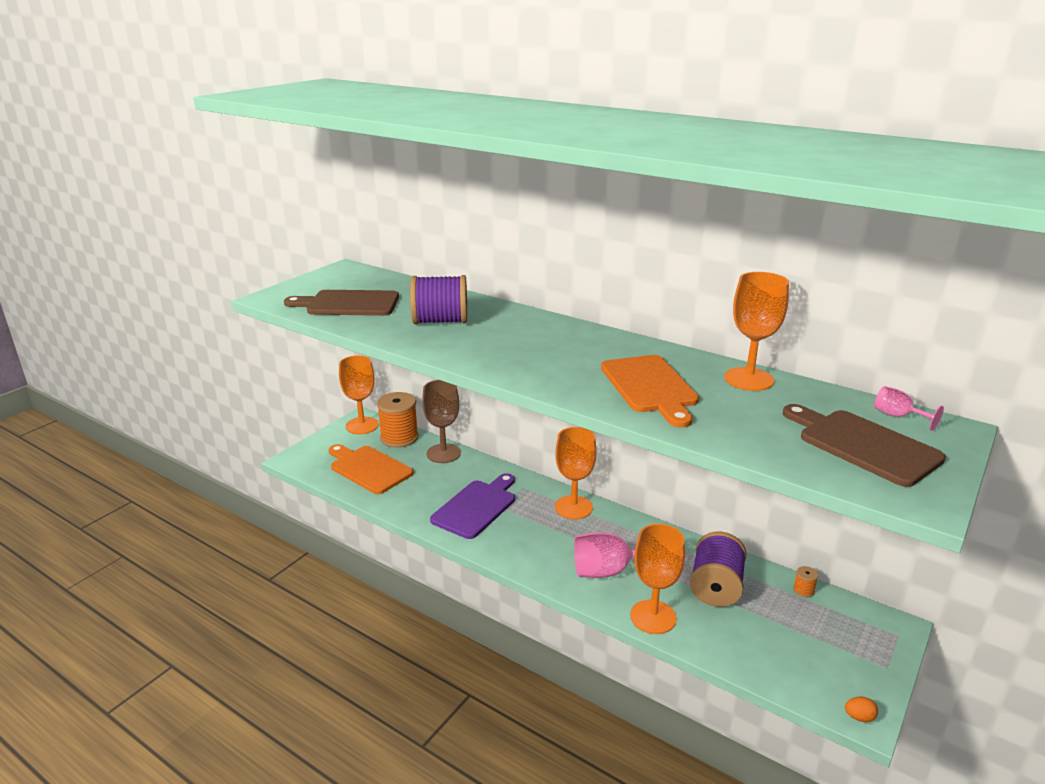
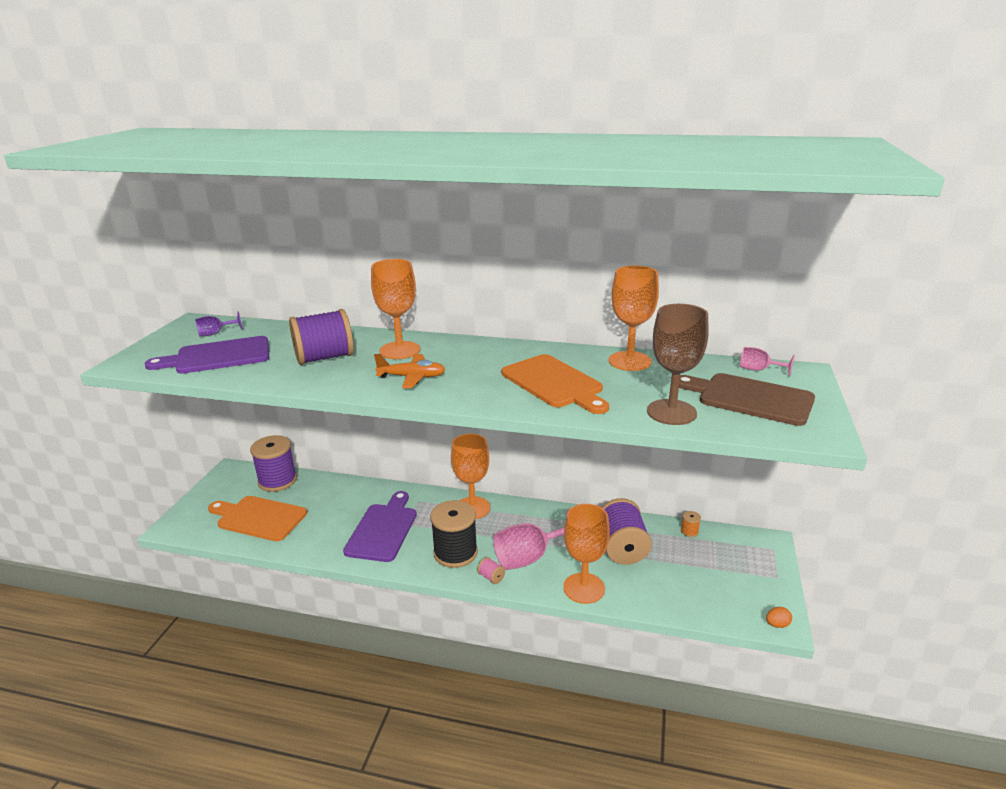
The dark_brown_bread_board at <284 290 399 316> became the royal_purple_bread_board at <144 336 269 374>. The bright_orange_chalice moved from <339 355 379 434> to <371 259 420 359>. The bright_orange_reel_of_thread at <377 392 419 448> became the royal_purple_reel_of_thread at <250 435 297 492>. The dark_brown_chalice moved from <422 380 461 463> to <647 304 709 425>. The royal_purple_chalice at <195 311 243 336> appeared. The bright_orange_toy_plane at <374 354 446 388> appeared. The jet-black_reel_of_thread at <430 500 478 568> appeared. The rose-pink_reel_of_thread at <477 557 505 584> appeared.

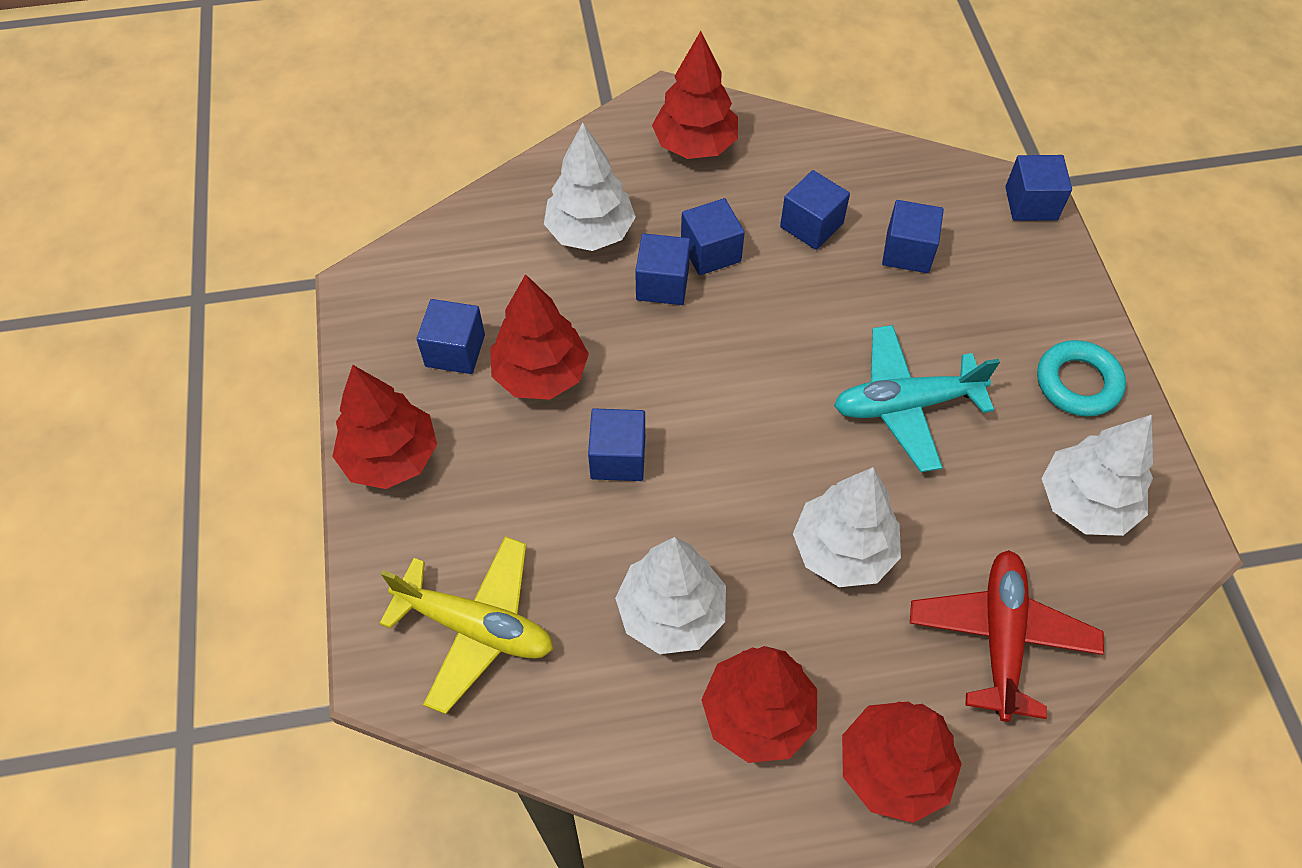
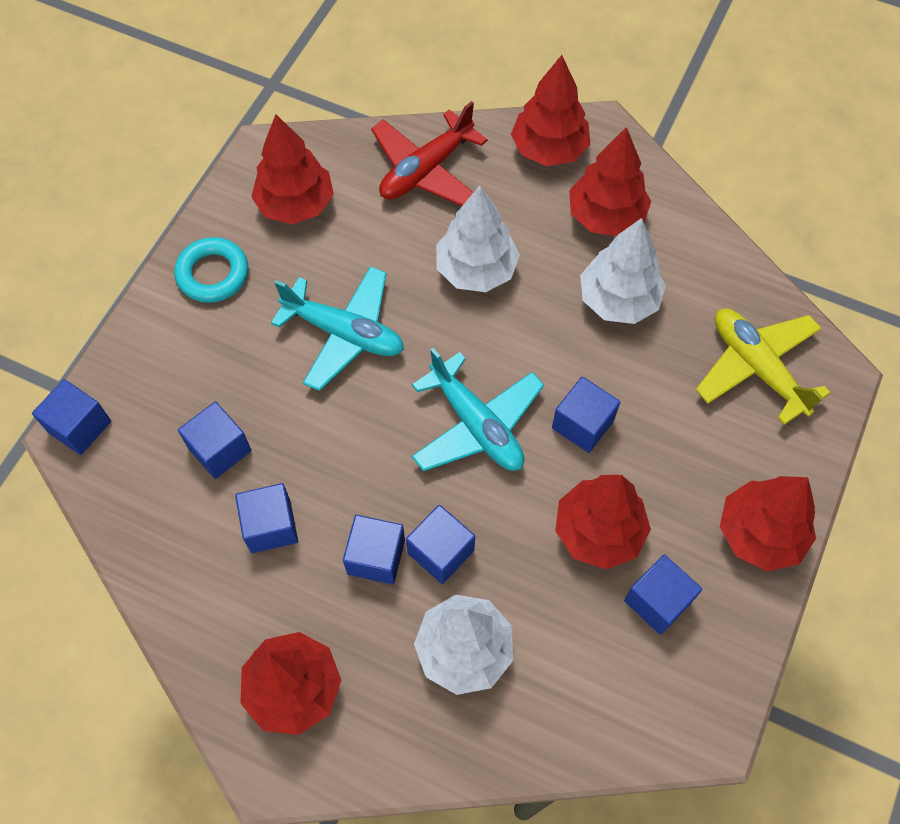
The pure_white_toy_tree at <1042 415 1153 536> became the scarlet_toy_tree at <251 115 334 224>. The teal_toy_plane at <412 348 544 471> appeared.

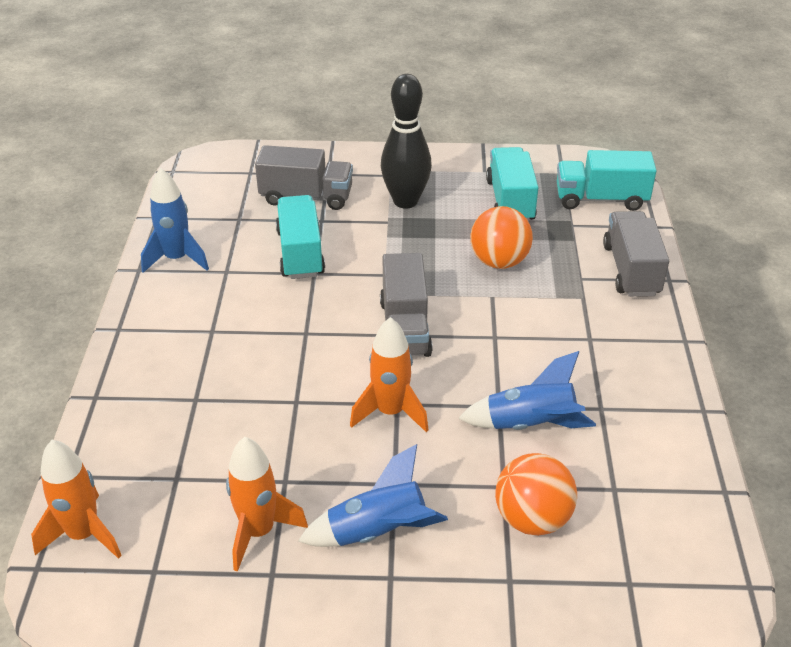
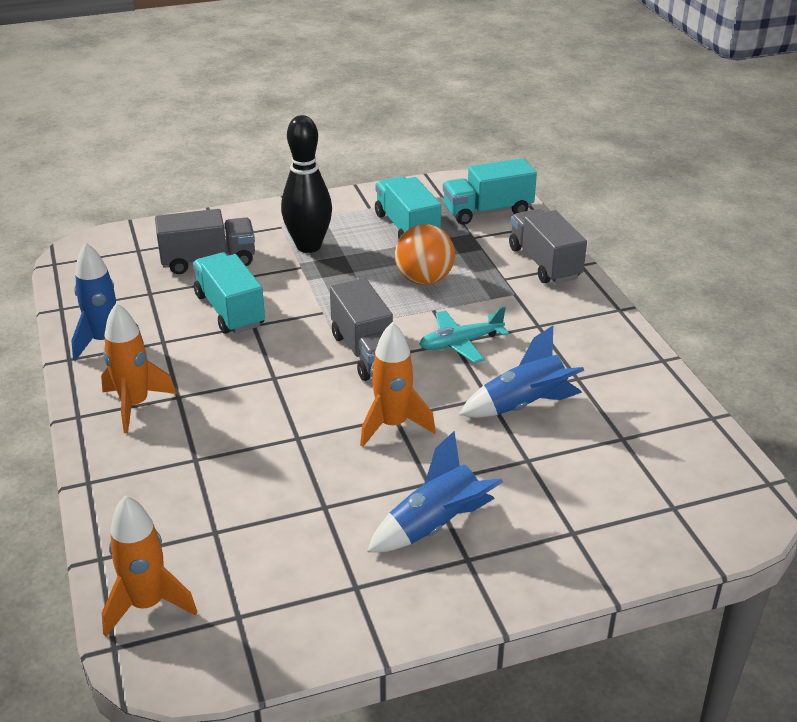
The bright_orange_toy_rocket moved from <226 437 308 572> to <101 303 176 433>. The bright_orange_play_ball at <495 453 577 536> disappeared. The teal_toy_plane at <419 307 509 363> appeared.

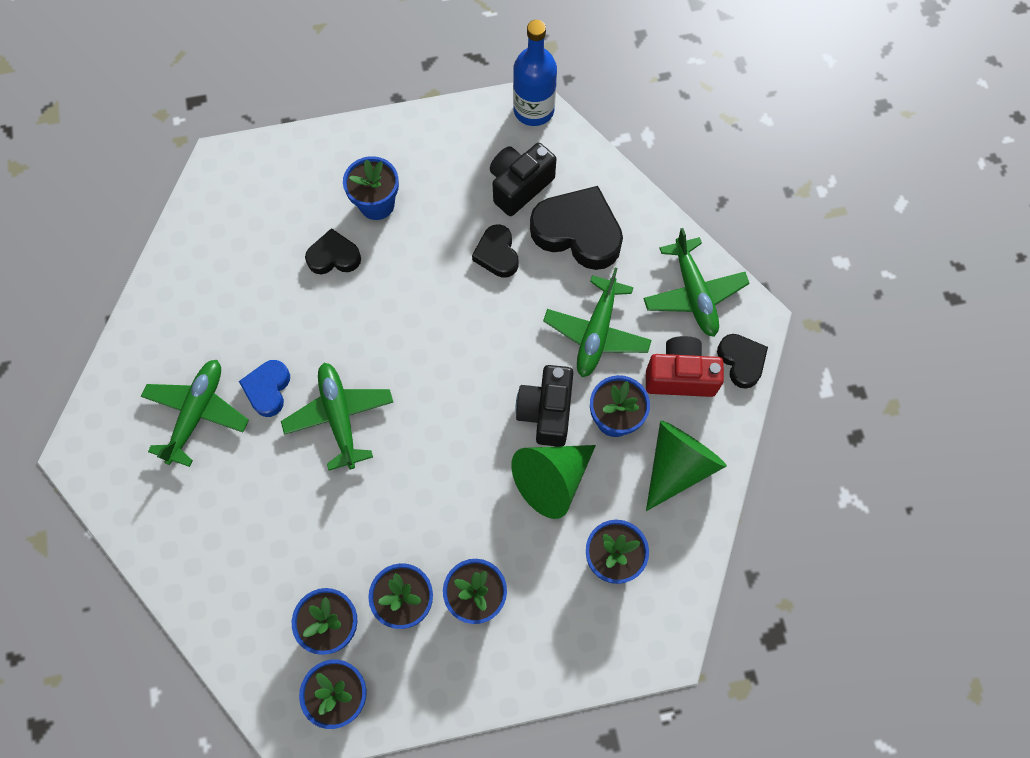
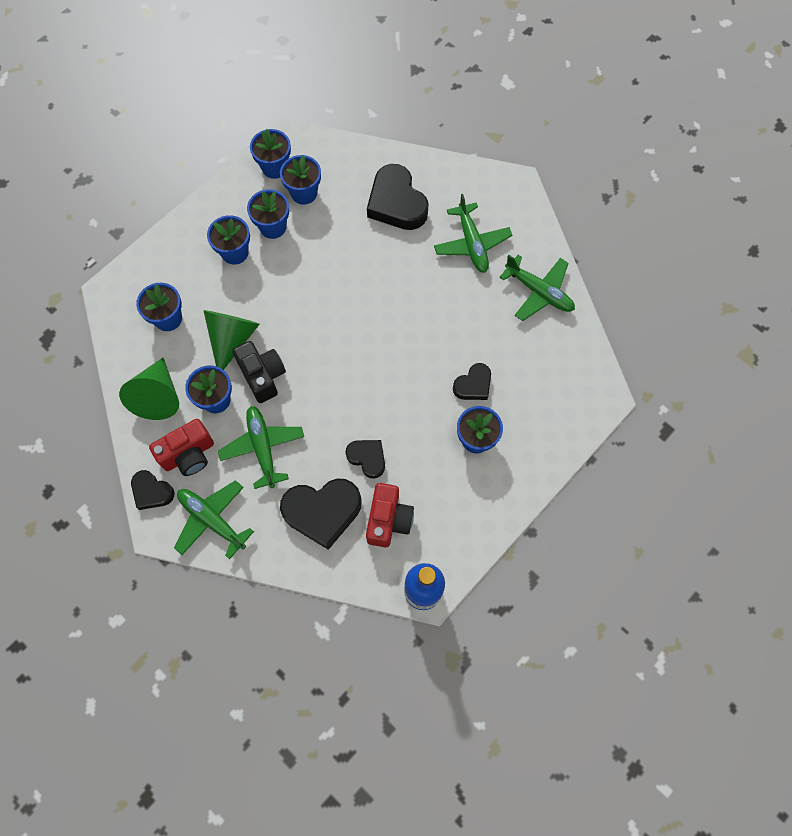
The royal_blue_heart at <239 360 290 417> disappeared. The green_toy_plane moved from <281 363 393 471> to <499 255 575 321>. The jet-black_photo_camera at <490 143 556 216> became the scarlet_photo_camera at <366 483 414 547>. The jet-black_heart at <367 164 429 230> appeared.

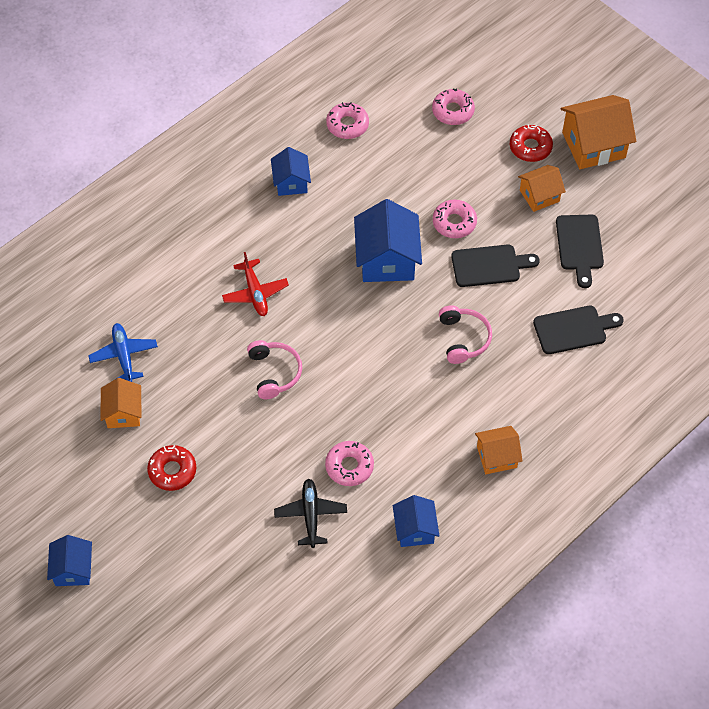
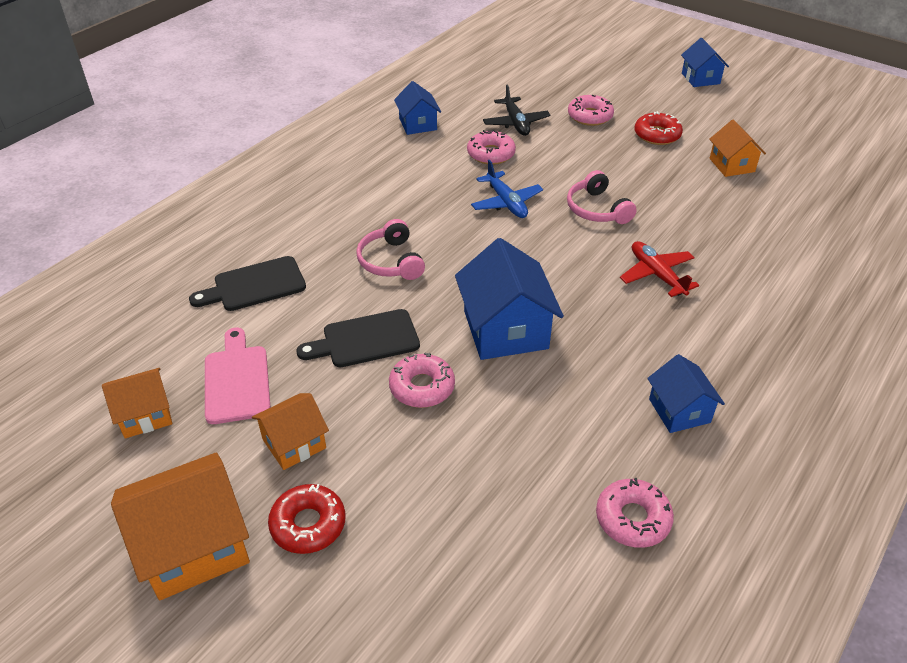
The royal_blue_toy_plane moved from <88 323 158 382> to <471 160 543 218>. The rose-pink_donut moved from <432 88 475 125> to <568 95 614 126>. The bright_orange_toy_house moved from <475 426 523 474> to <102 368 172 438>. The jet-black_bread_board at <556 215 604 288> became the rose-pink_bread_board at <205 328 271 424>.

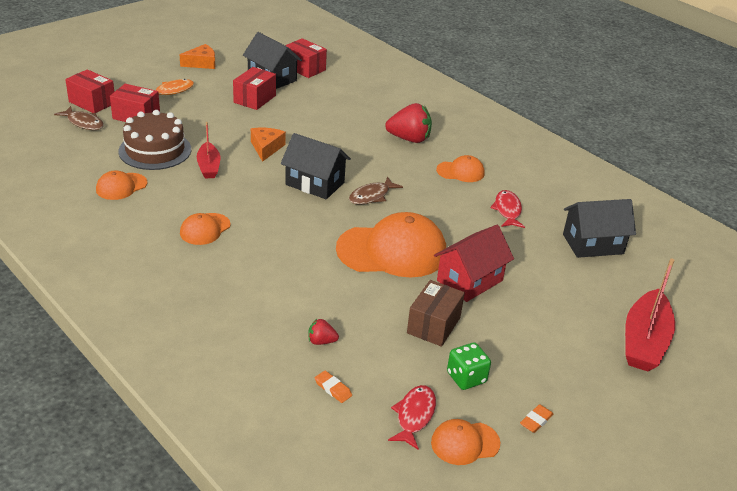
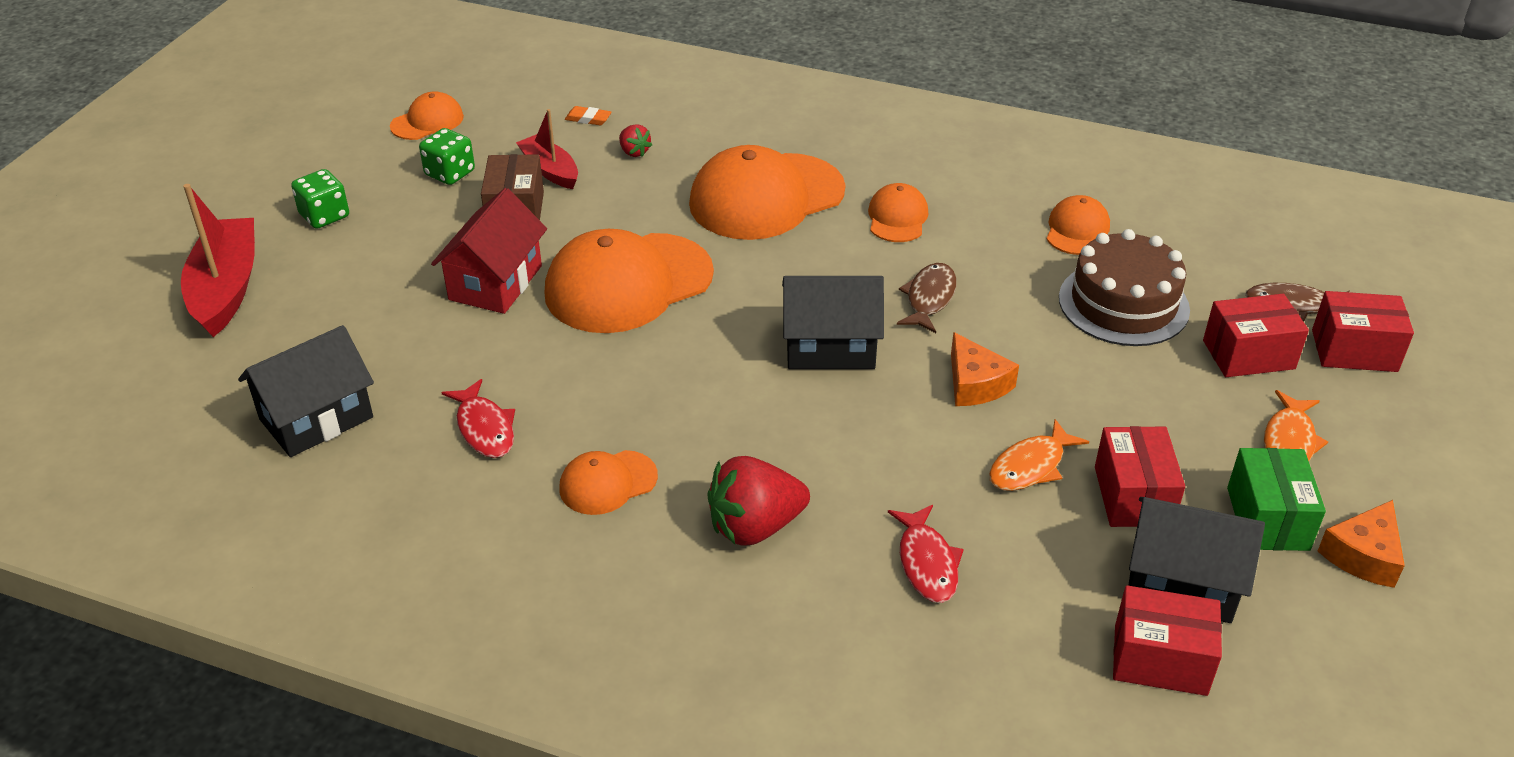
The scarlet_boat moved from <197 122 220 179> to <516 109 578 189>. The scarlet_strawberry at <309 319 339 345> turned 75 degrees clockwise. The dark_brown_toy_fish moved from <349 177 403 205> to <897 263 957 333>. The scarlet_toy_fish moved from <388 385 436 450> to <888 505 964 603>. The bright_orange_eraser at <520 404 553 433> disappeared. The green_game_die at <291 169 349 229> appeared. The bright_orange_cap at <689 145 845 240> appeared. The bright_orange_toy_fish at <989 419 1089 491> appeared. The green_parcel at <1227 448 1326 551> appeared.

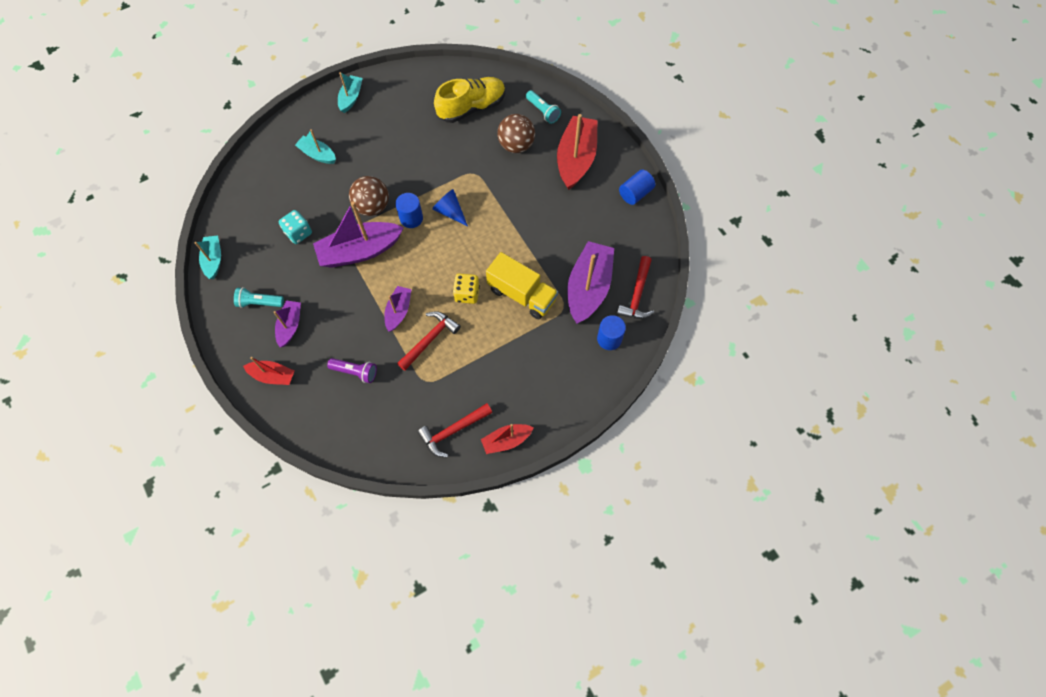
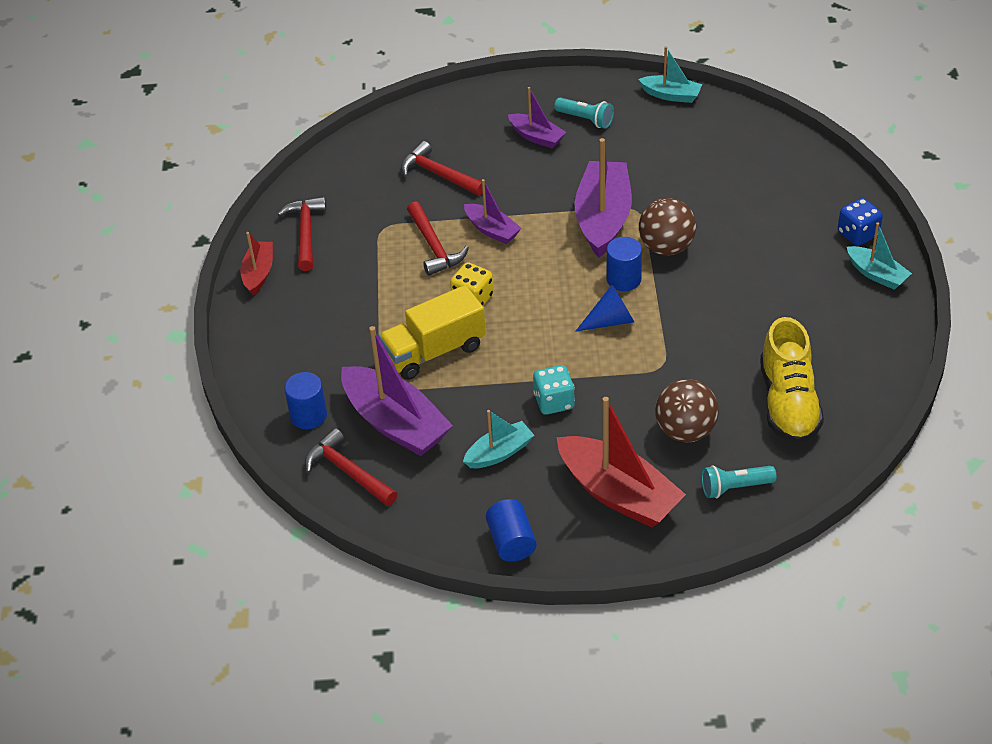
The teal_torch at <234 287 284 308> turned 90 degrees clockwise. The scarlet_boat at <243 357 294 385> disappeared. The teal_game_die moved from <279 210 312 244> to <533 365 575 415>. The teal_boat moved from <295 129 336 164> to <463 410 534 468>. The royal_purple_torch at <327 358 377 383> was replaced by the scarlet_claw_hammer at <401 141 483 196>. The royal_blue_game_die at <838 198 883 246> appeared.

